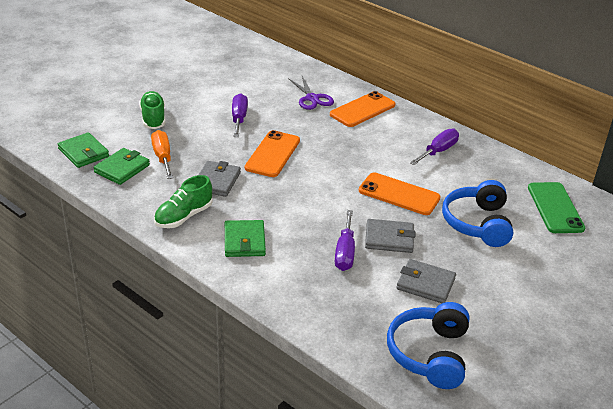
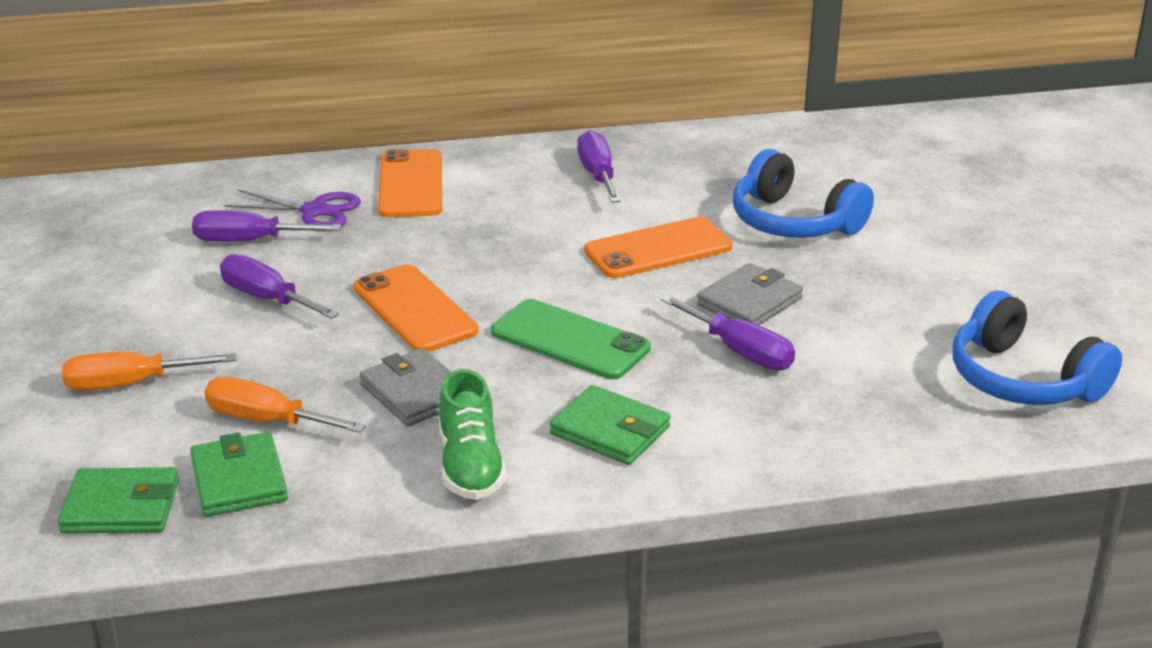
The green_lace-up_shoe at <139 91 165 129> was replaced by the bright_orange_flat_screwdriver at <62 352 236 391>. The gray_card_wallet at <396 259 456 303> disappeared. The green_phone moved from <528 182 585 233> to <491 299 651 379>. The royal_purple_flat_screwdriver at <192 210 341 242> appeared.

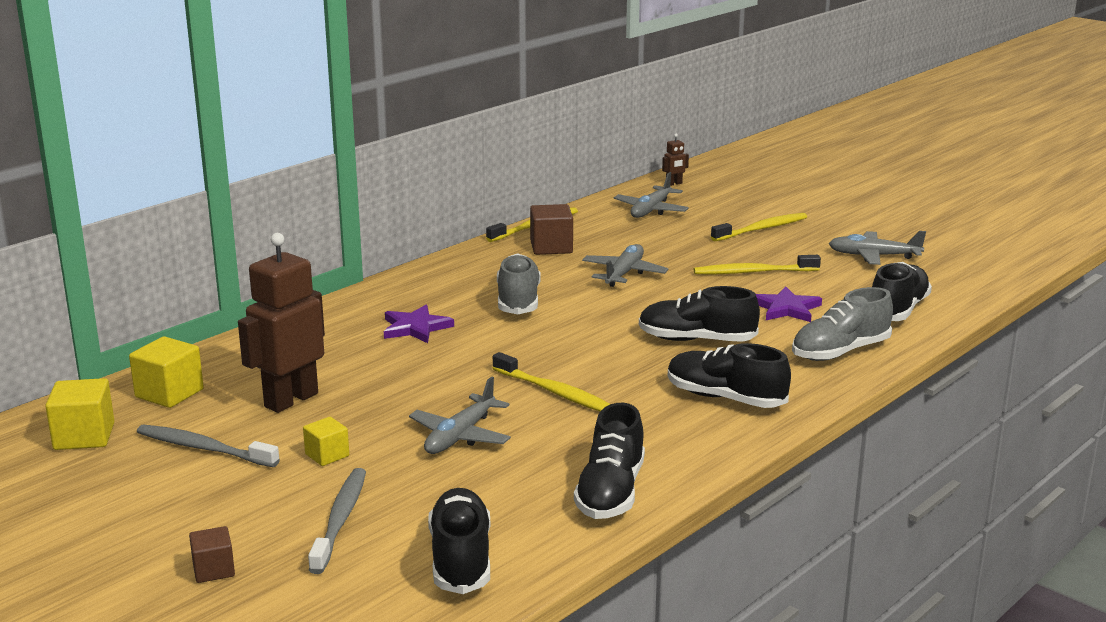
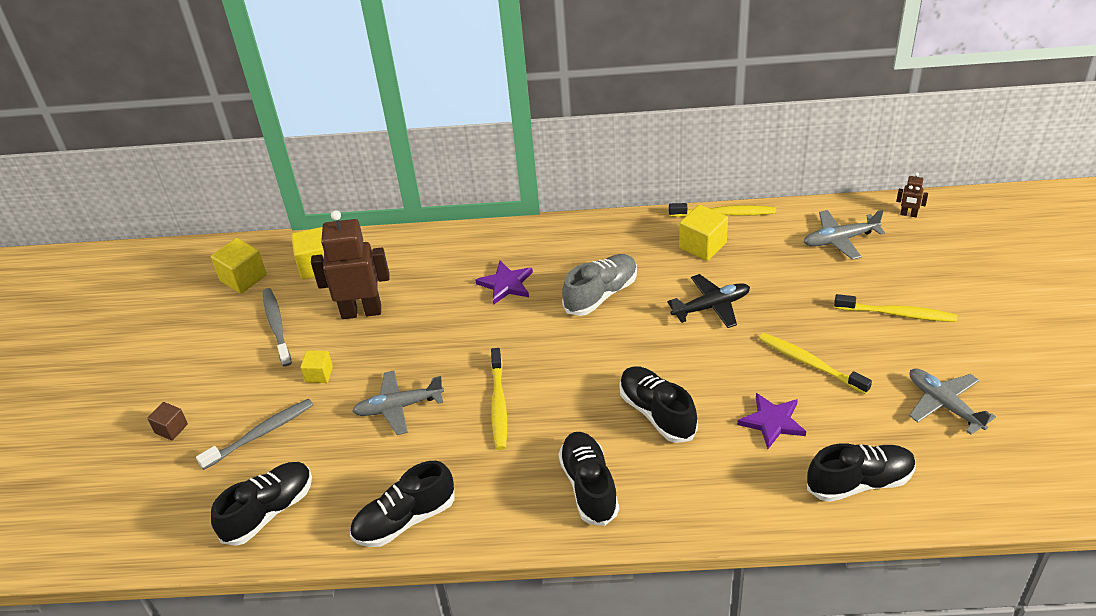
The dark_brown_solid_cube at <530 204 573 255> became the golden_solid_cube at <679 205 728 261>. The gray_toy_plane at <582 244 668 287> became the jet-black_toy_plane at <667 274 750 328>. The gray_lace-up_shoe at <792 287 893 361> disappeared.

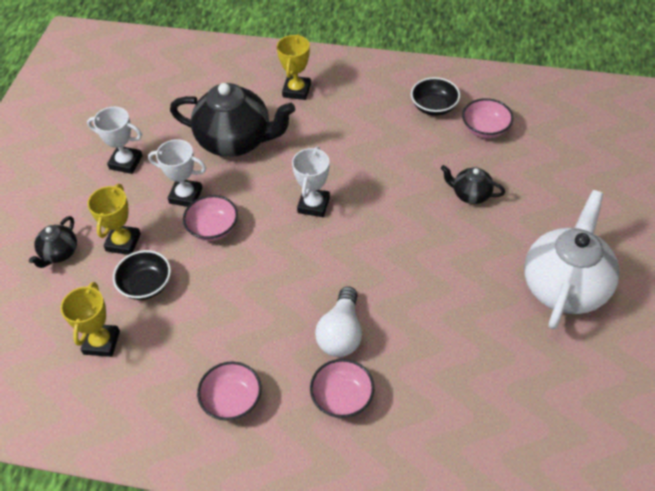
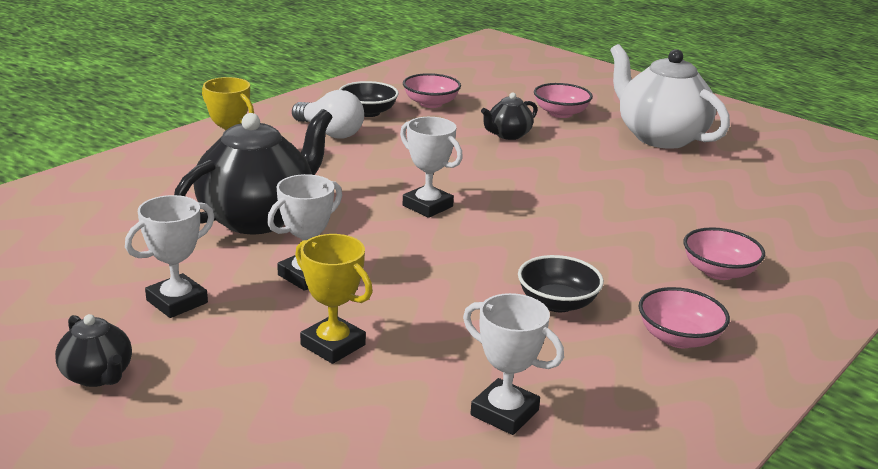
The jet-black_tea_pot moved from <29 216 77 268> to <55 314 132 387>. The golden_prize_cup at <61 282 120 357> became the pure_white_prize_cup at <463 293 564 435>. The jet-black_serving_bowl moved from <113 250 171 300> to <518 255 604 312>. The rose-pink_serving_bowl moved from <183 195 238 241> to <534 83 593 118>. The pure_white_lightbulb moved from <315 287 362 357> to <292 90 364 139>.

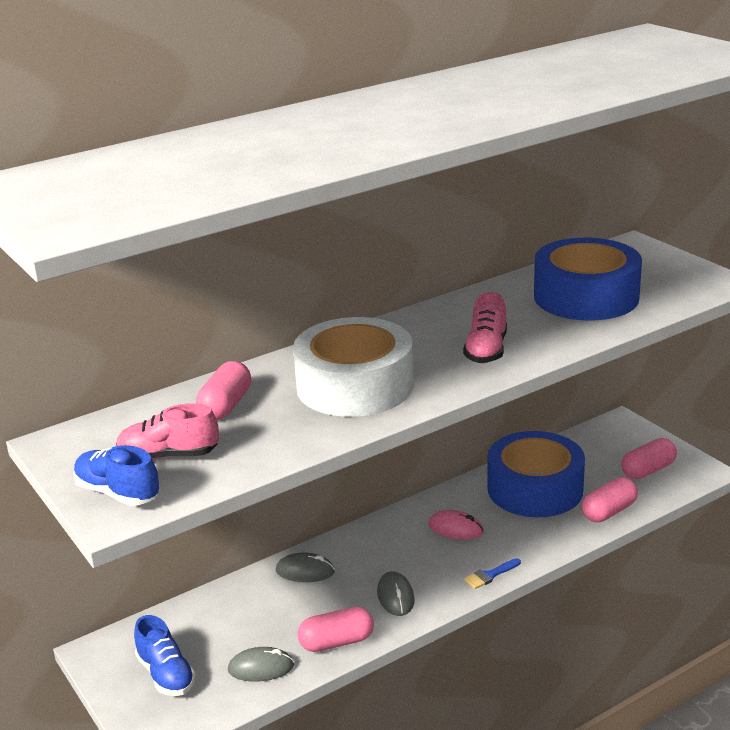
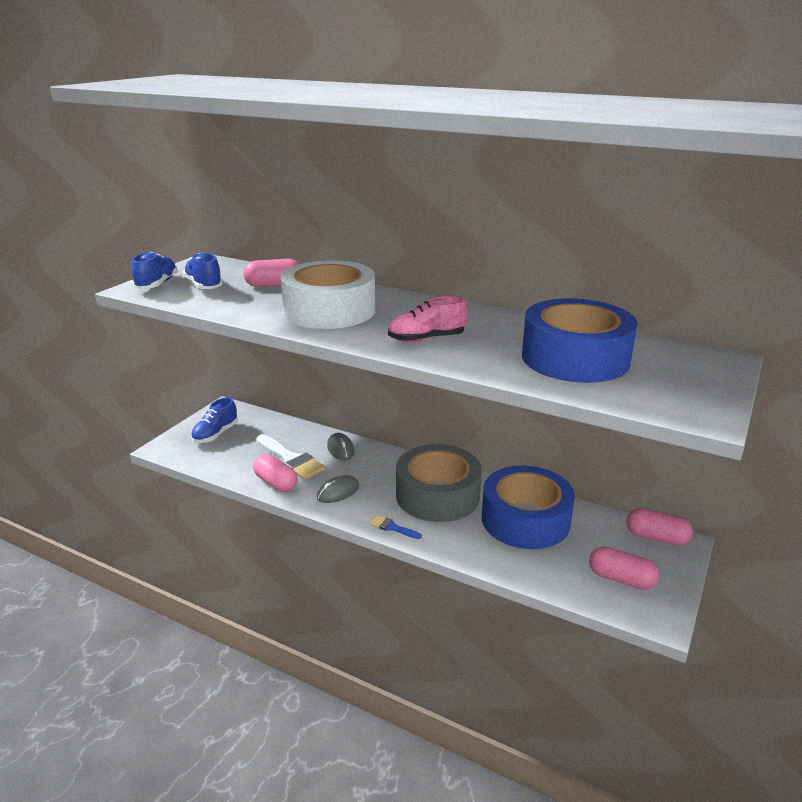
The rose-pink_lace-up_shoe at <116 403 219 460> became the royal_blue_lace-up_shoe at <183 253 223 289>. The gray_computer_mouse at <228 647 294 682> disappeared. The rose-pink_computer_mouse at <428 510 484 539> was replaced by the gray_roll_of_tape at <396 444 482 522>. The rose-pink_capsule moved from <582 477 638 522> to <626 508 693 545>. The pure_white_paint_brush at <256 434 326 480> appeared.

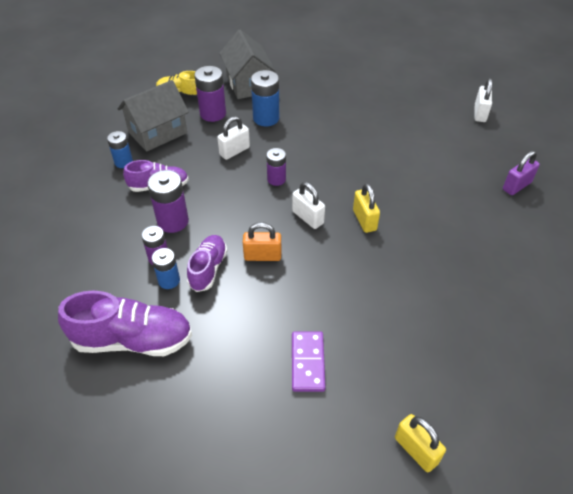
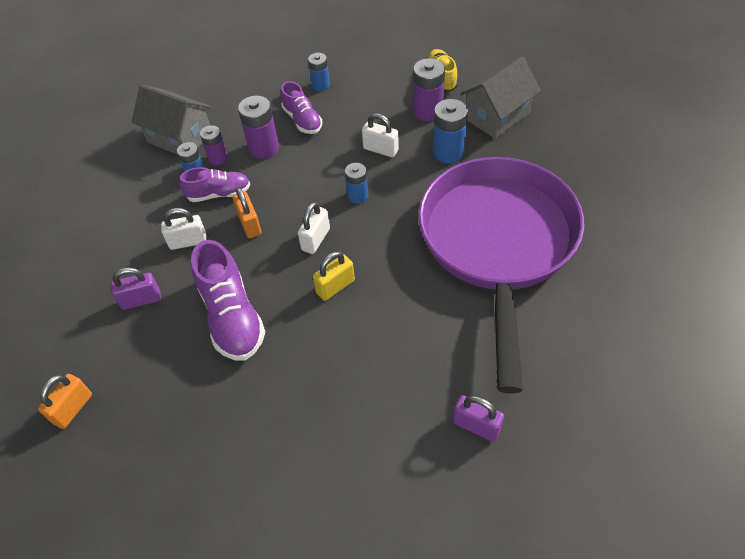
The royal_purple_lace-up_shoe moved from <58 290 192 356> to <191 240 265 360>. The gray_toy_house moved from <118 80 189 152> to <131 84 211 155>. The royal_purple_power_cell at <266 148 286 186> became the royal_blue_power_cell at <345 163 368 204>. The royal_purple_domino_tile at <292 331 326 392> was replaced by the royal_purple_padlock at <111 267 161 310>. The golden_padlock at <395 414 446 472> became the bright_orange_padlock at <38 374 92 429>. The pure_white_padlock moved from <475 78 492 122> to <161 208 207 250>. The royal_purple_pan at <419 157 584 394> appeared.

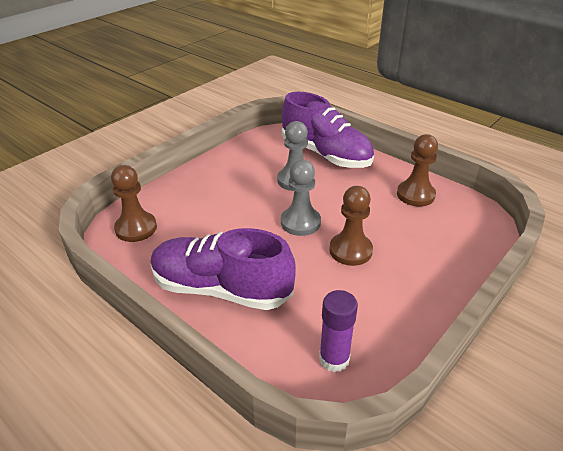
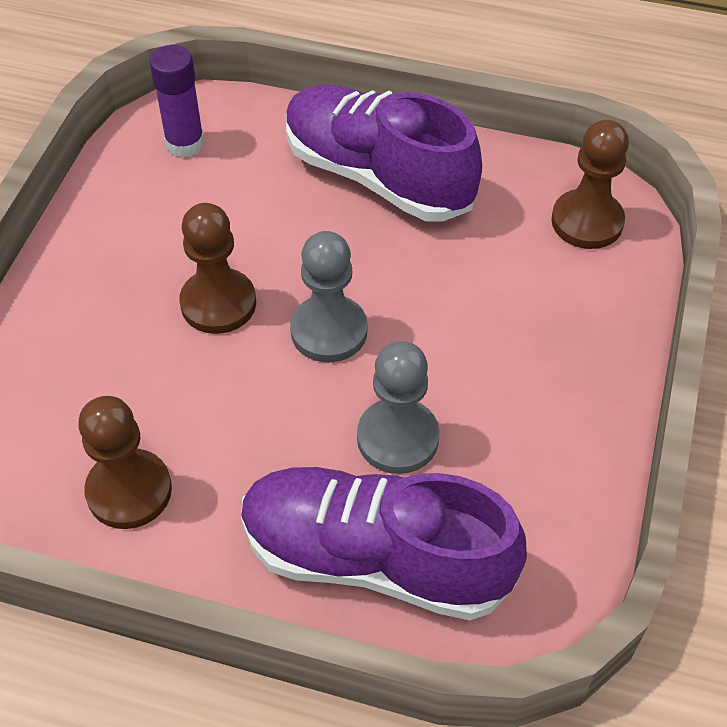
The royal_purple_lace-up_shoe at <150 228 296 310> turned 135 degrees counterclockwise.

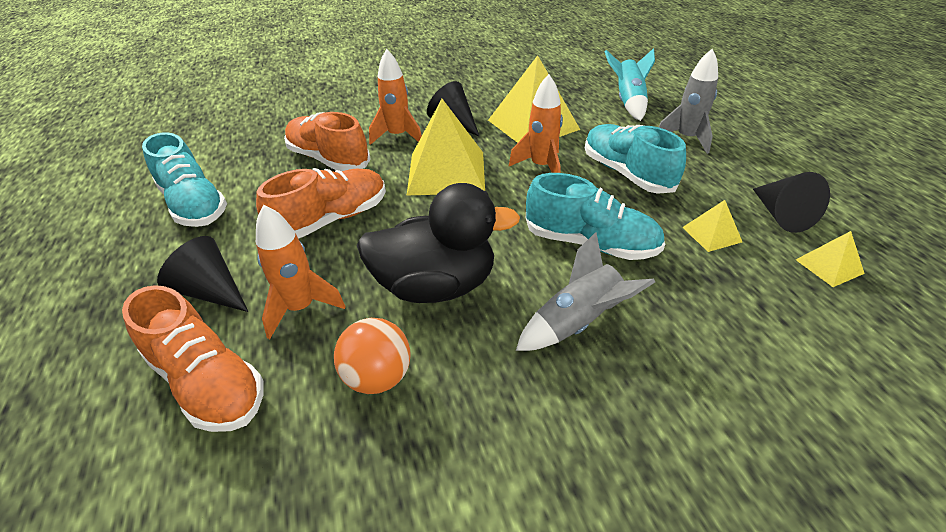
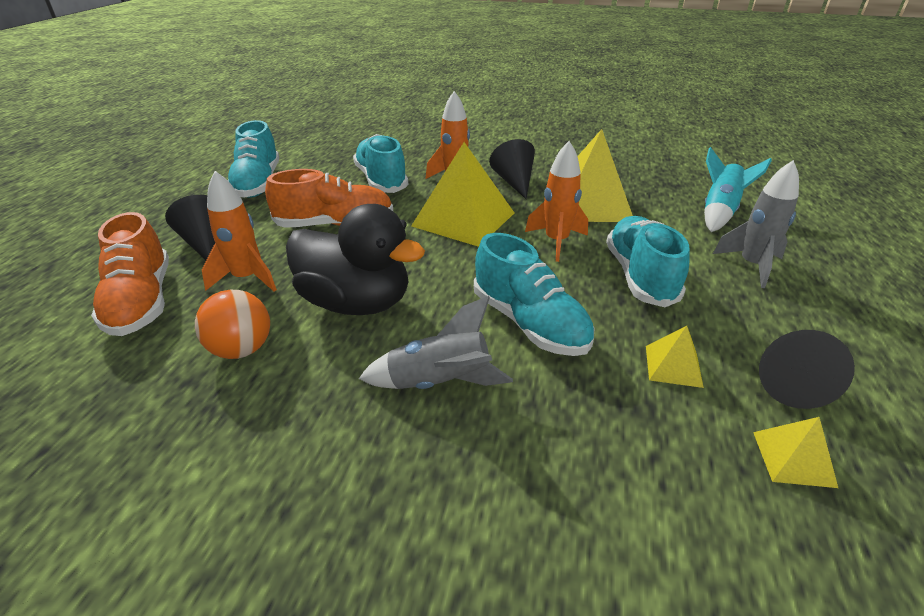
The bright_orange_lace-up_shoe at <284 112 371 171> became the teal_lace-up_shoe at <353 134 408 193>.

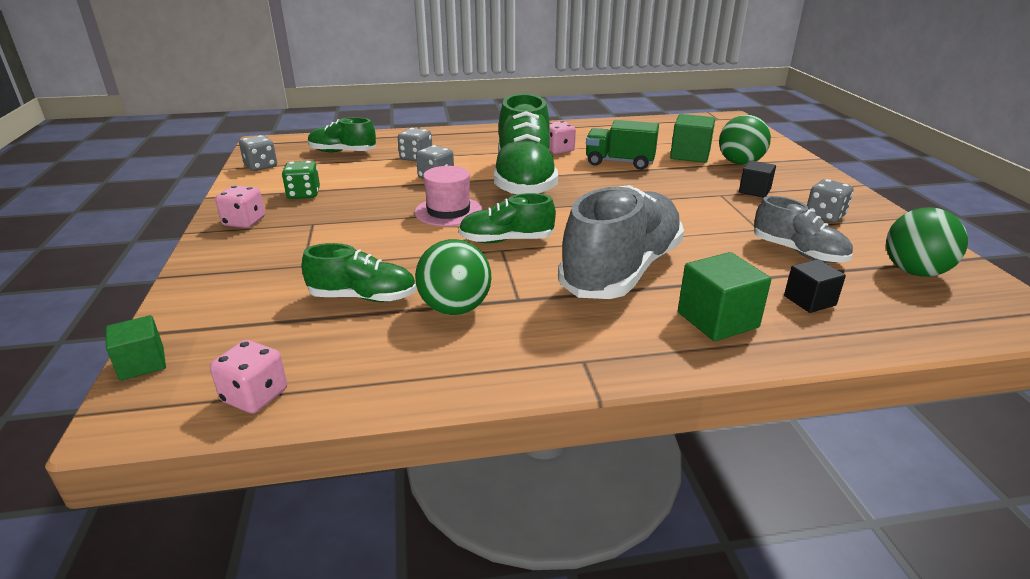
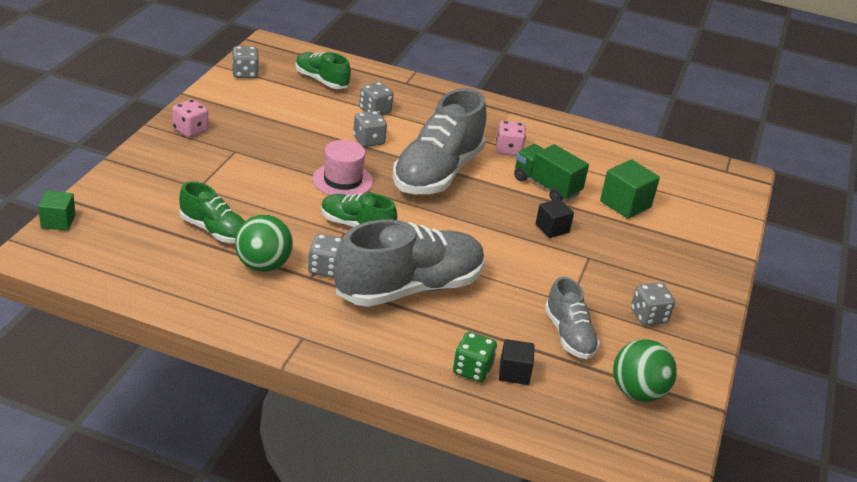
The rose-pink_game_die at <210 340 287 414> disappeared. The green_game_die moved from <282 161 320 199> to <453 332 497 382>. The green_lace-up_shoe at <494 94 558 195> became the gray_lace-up_shoe at <392 89 487 194>. The green_solid_cube at <678 252 771 341> disappeared. The green_play_ball at <719 115 771 165> disappeared. The jet-black_solid_cube moved from <739 160 776 198> to <535 199 574 238>. The gray_game_die at <308 234 343 278> appeared.

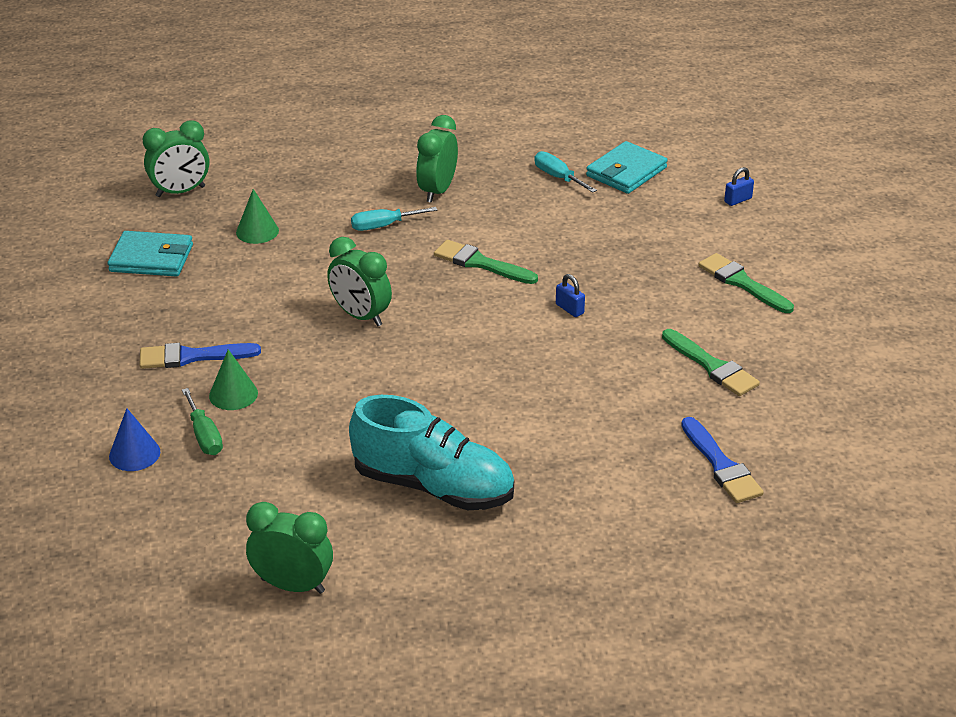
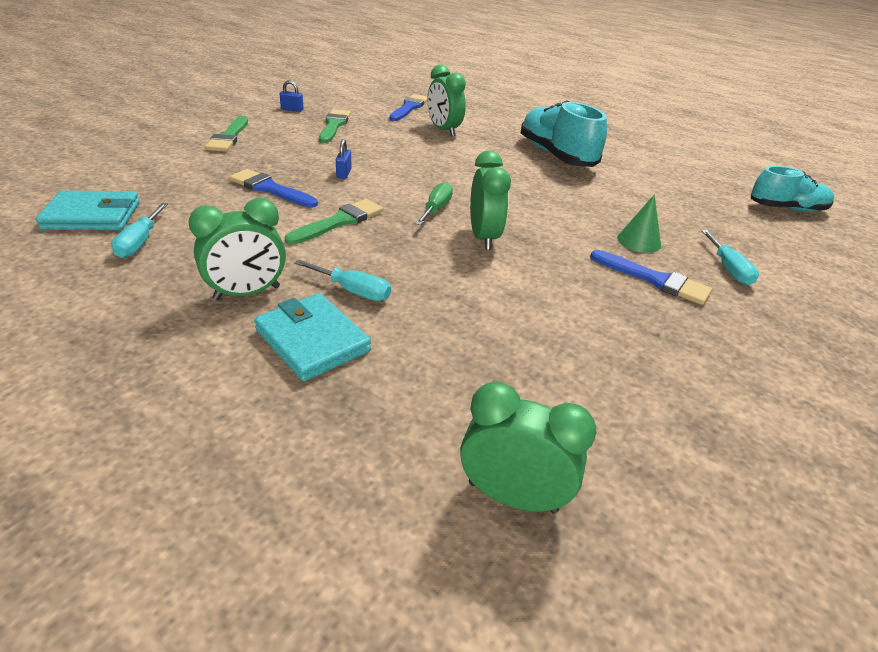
The teal_card_wallet moved from <108 231 193 277> to <254 293 371 381>. The royal_blue_cone at <109 408 160 471> disappeared. The green_flat_screwdriver moved from <182 388 223 455> to <415 182 453 225>. The green_cone at <236 189 279 244> disappeared. The green_alarm_clock moved from <246 502 333 594> to <428 65 466 137>. The green_paint_brush at <434 240 538 284> turned 120 degrees counterclockwise. The royal_blue_padlock moved from <724 167 754 206> to <279 80 304 112>. The royal_blue_paint_brush at <229 169 318 208> appeared. The teal_flat_screwdriver at <701 230 759 285> appeared. The teal_lace-up_shoe at <751 166 834 212> appeared.

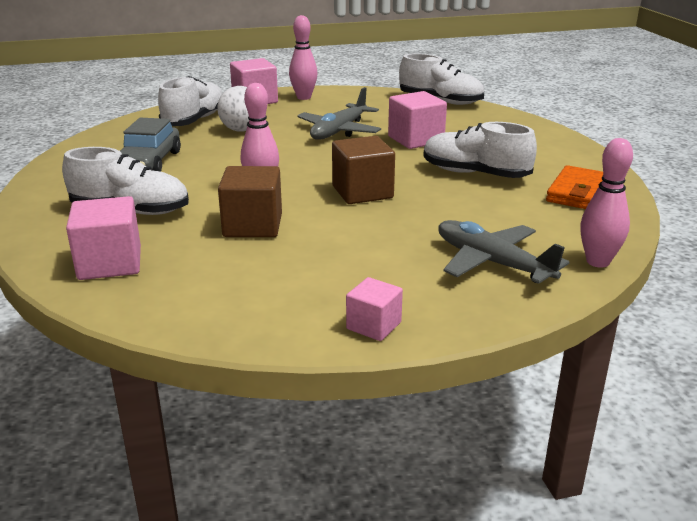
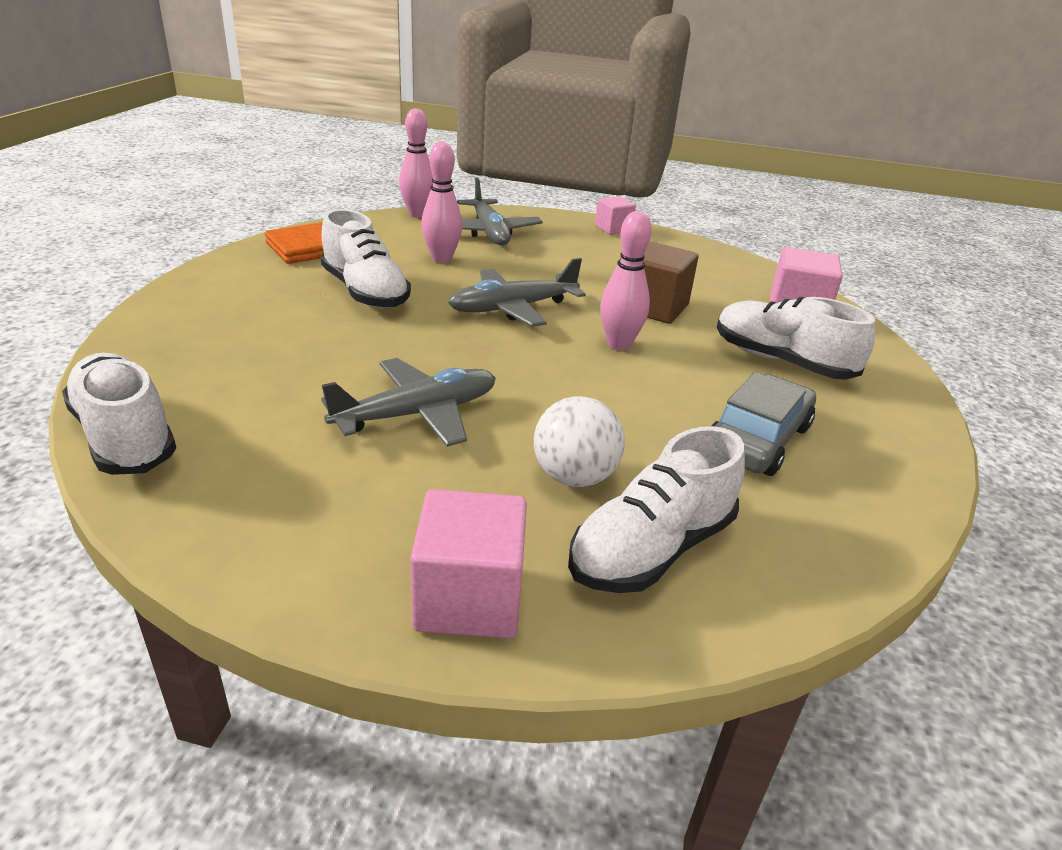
The rose-pink_tenpin moved from <289 15 318 100> to <421 142 462 263>. The dark_brown_solid_cube at <332 136 395 204> was replaced by the gray_toy_plane at <448 258 586 327>. The rose-pink_solid_cube at <388 91 447 149> disappeared.

